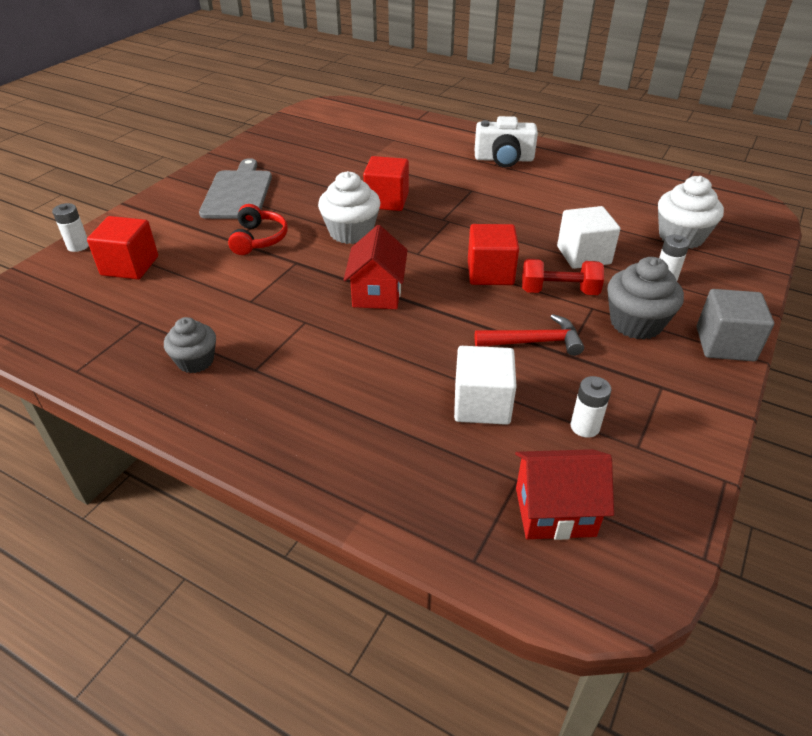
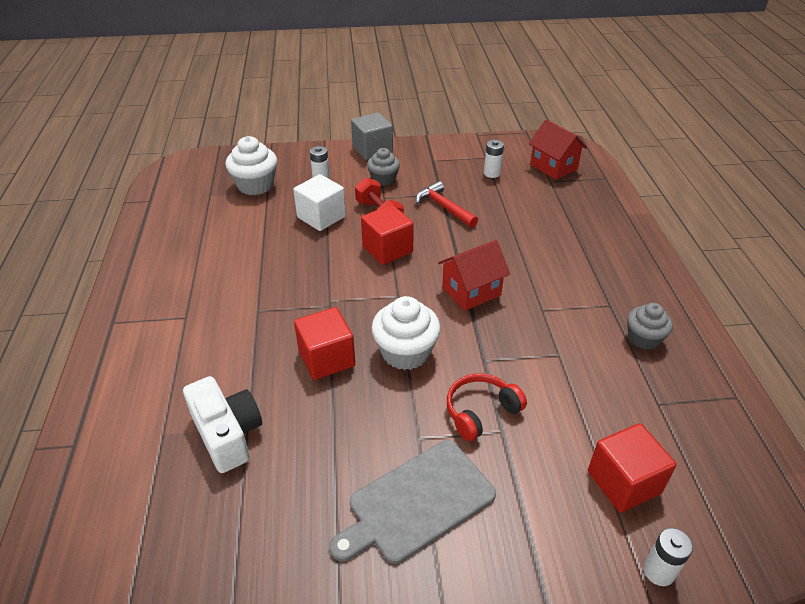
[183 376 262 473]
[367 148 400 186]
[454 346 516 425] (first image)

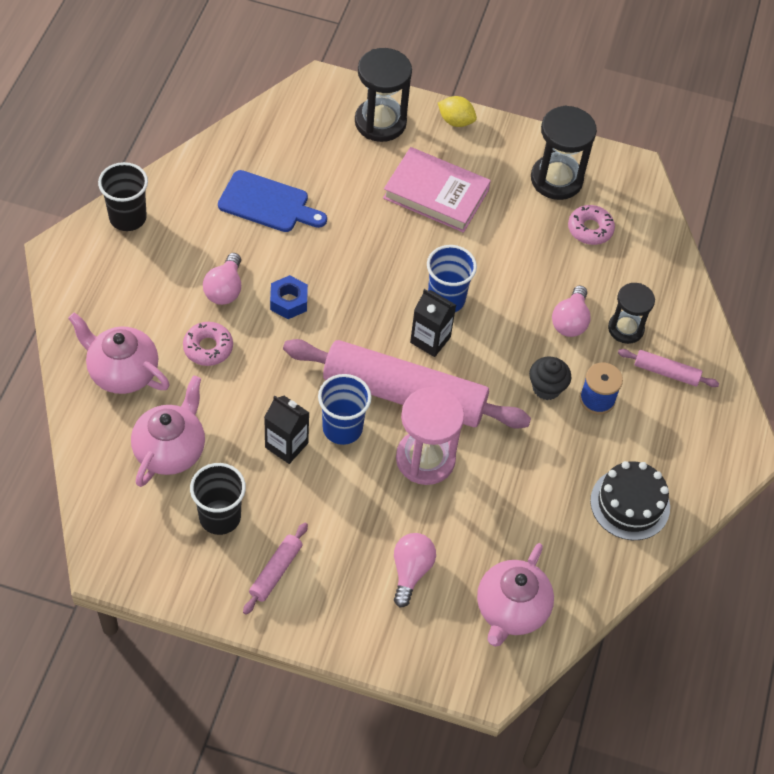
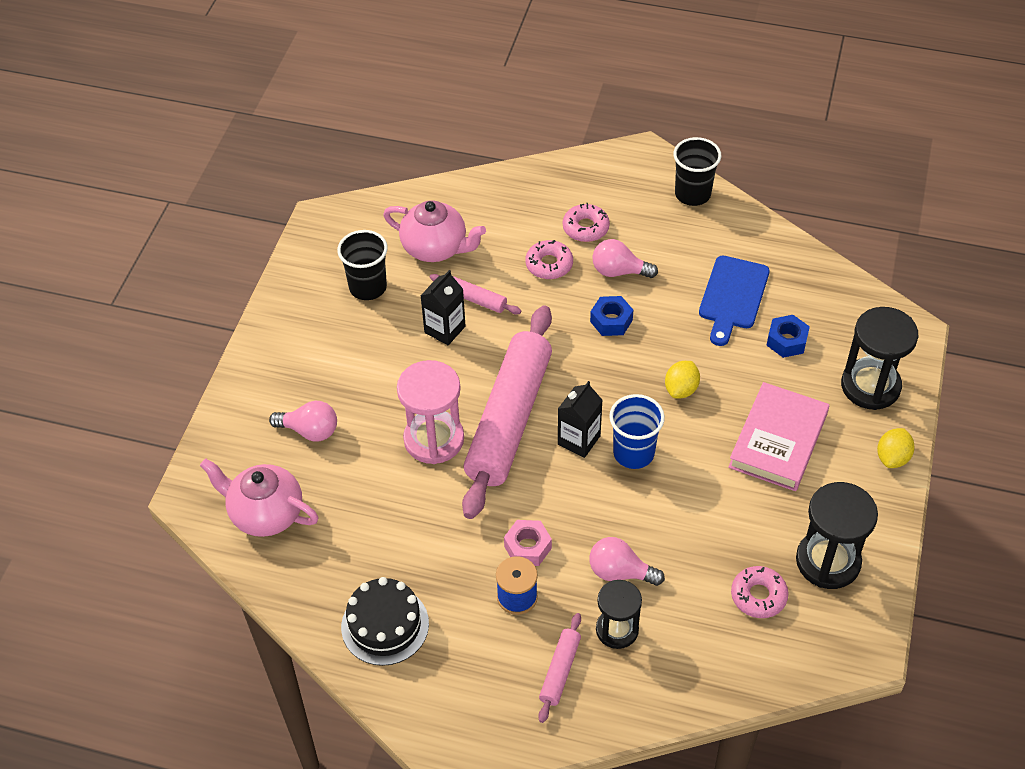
[430 274 521 314]
[504 520 552 566]
[563 203 610 242]
[665 361 700 399]
[766 315 810 358]
[68 312 170 394] (first image)
[318 374 372 445] (first image)

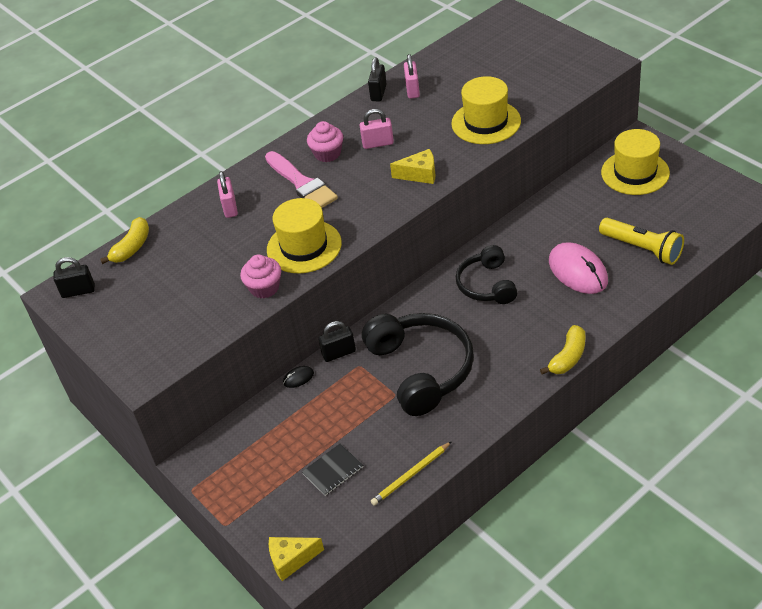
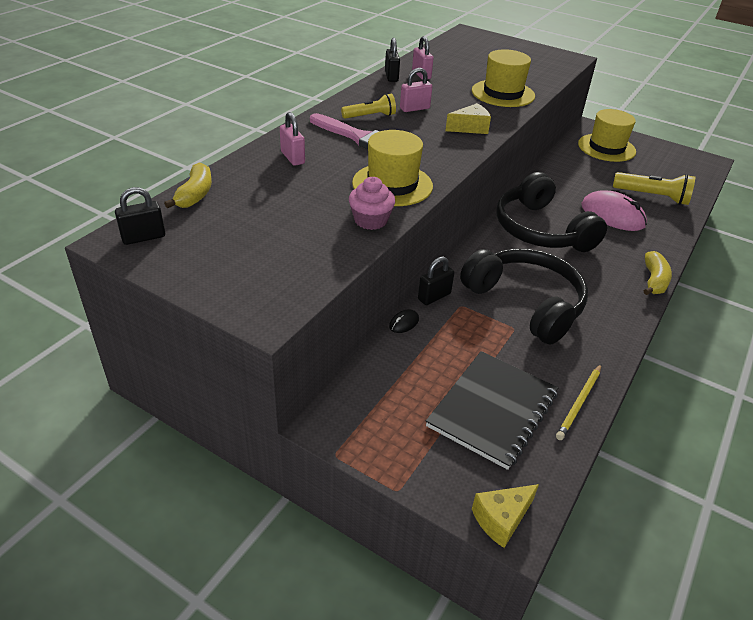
[341 94 396 119]
[426 351 558 470]
[496 172 607 252]

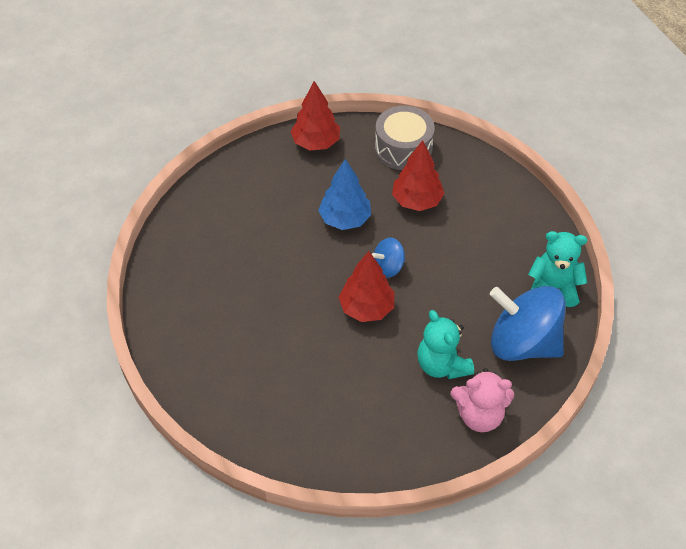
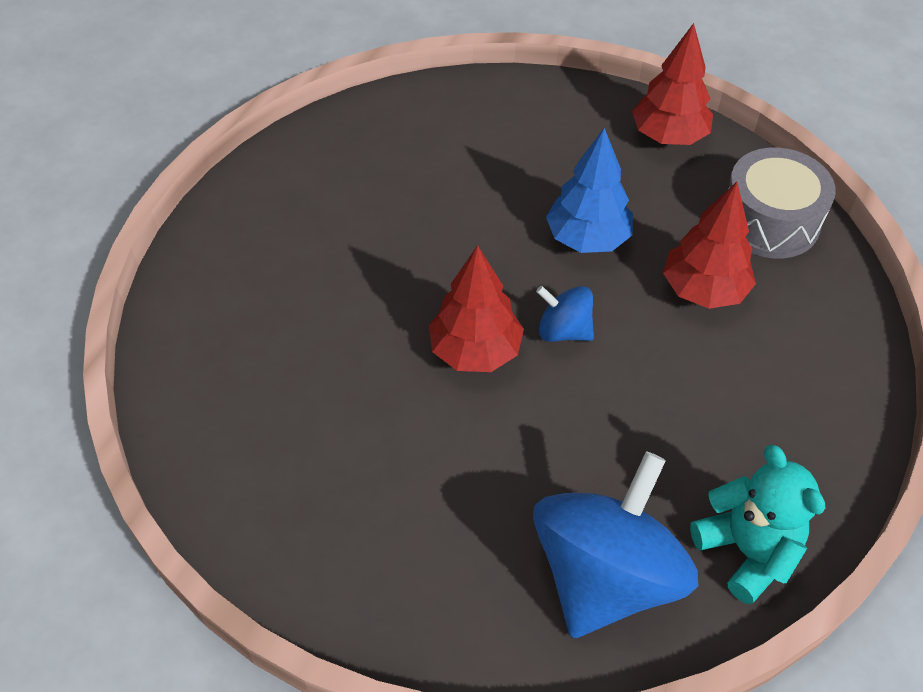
[533 451 698 638]
[417 310 474 379] (first image)
[451 368 514 432] (first image)

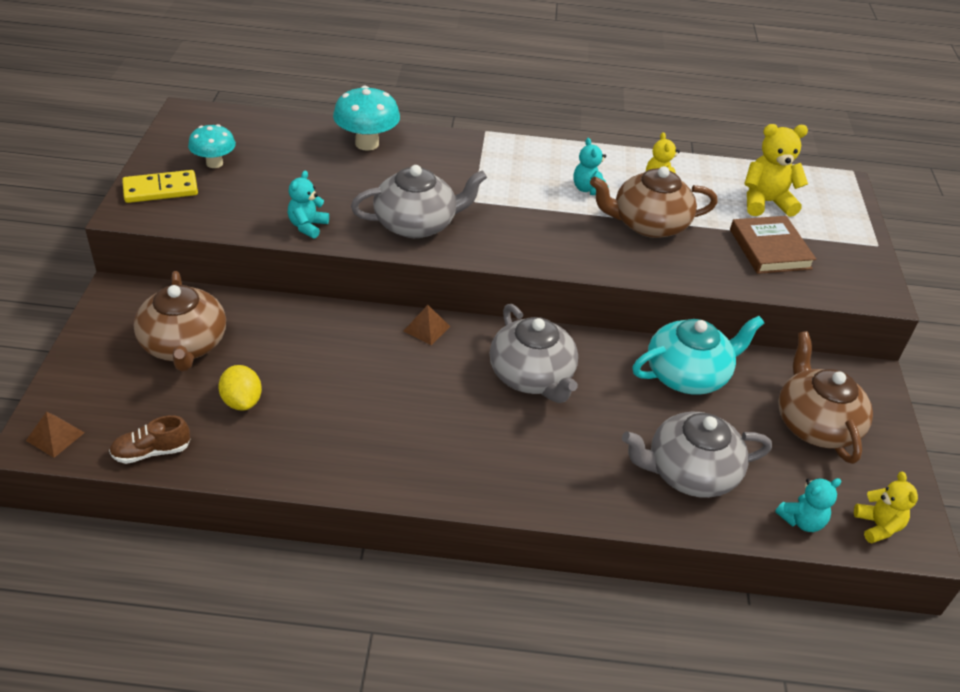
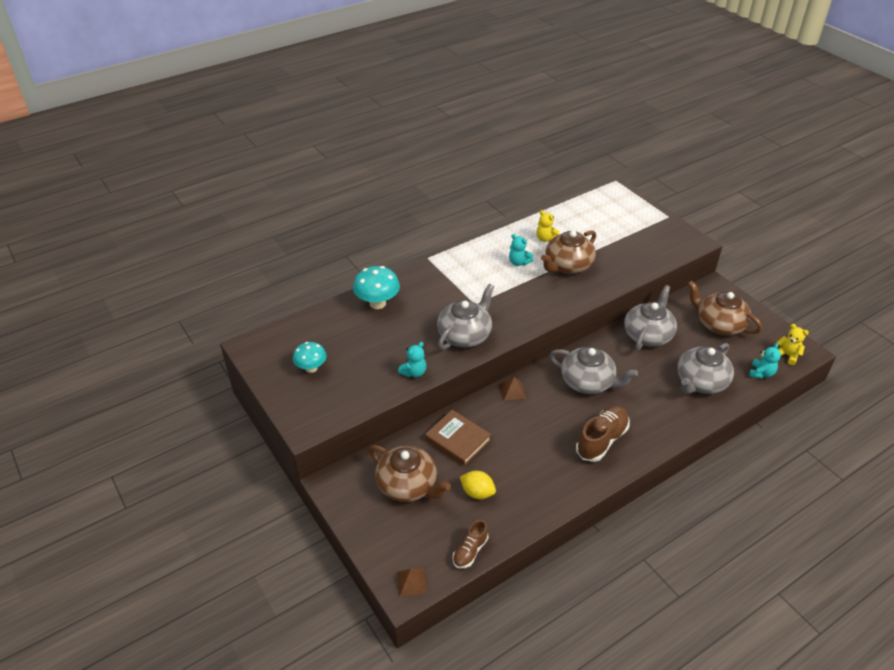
[398 342 426 377]
[425 410 491 466]
[576 406 630 462]
[624 285 677 350]
[122 170 198 203] (first image)
[744 124 808 217] (first image)

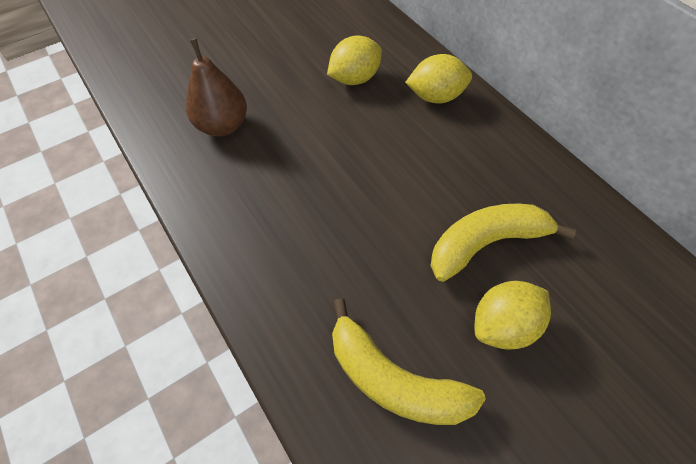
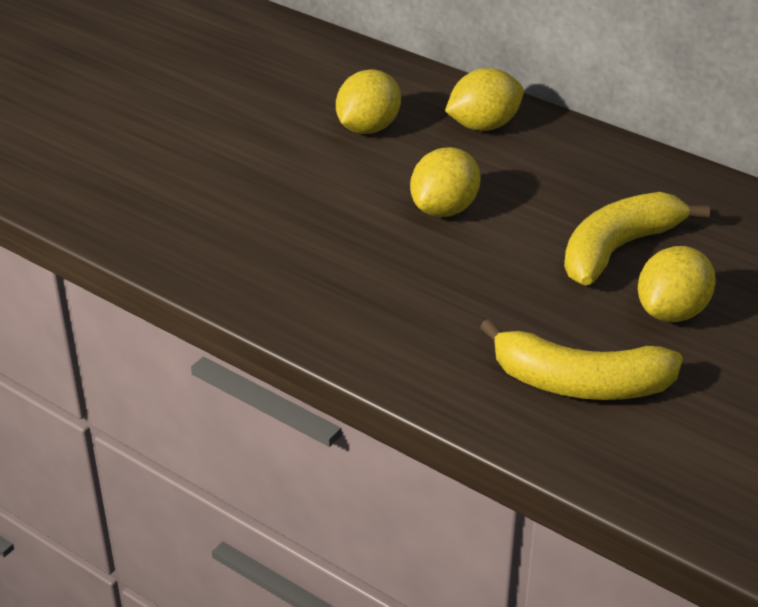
[410 147 481 217]
[186 38 247 137] (first image)

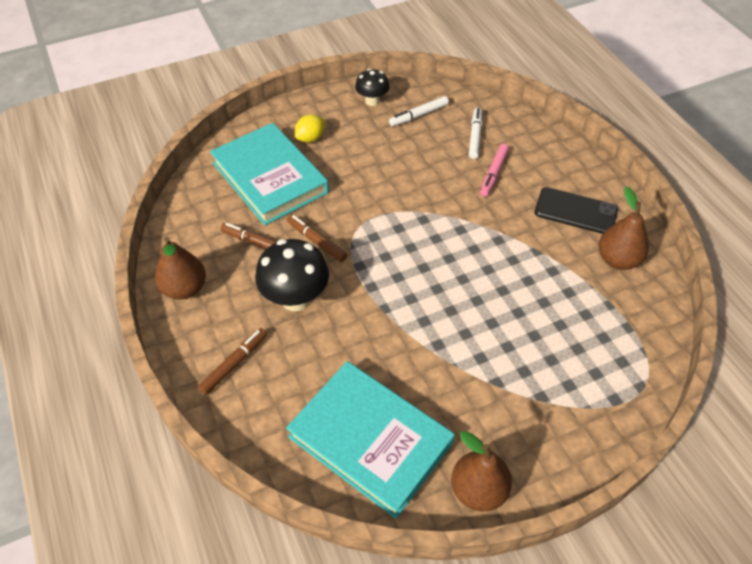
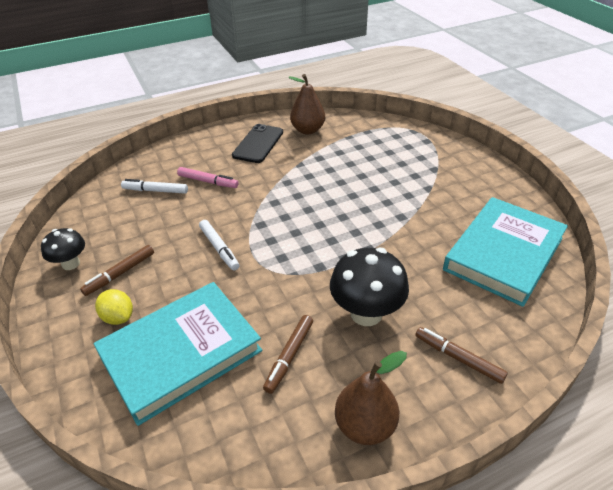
[80 245 154 296]
[199 220 239 271]
[451 431 512 511] (first image)

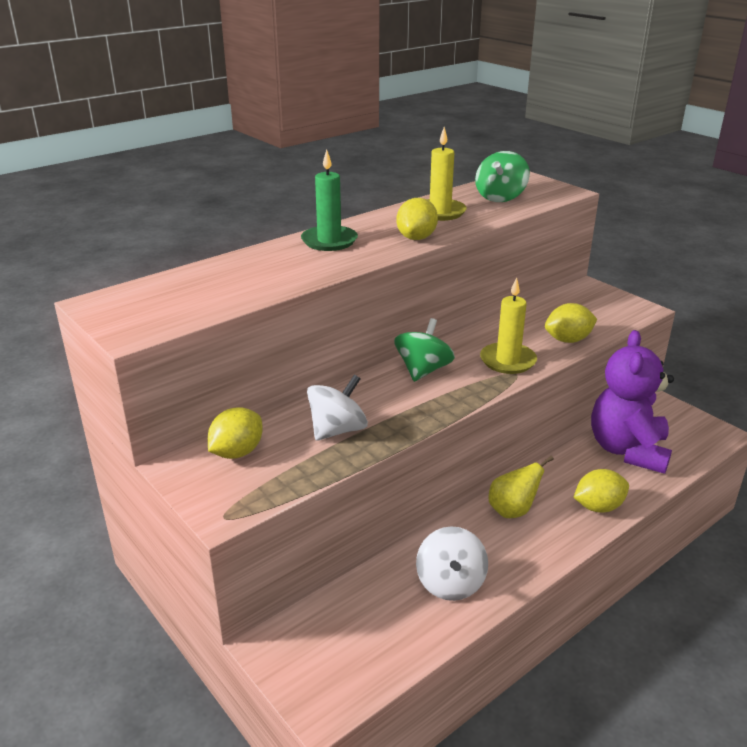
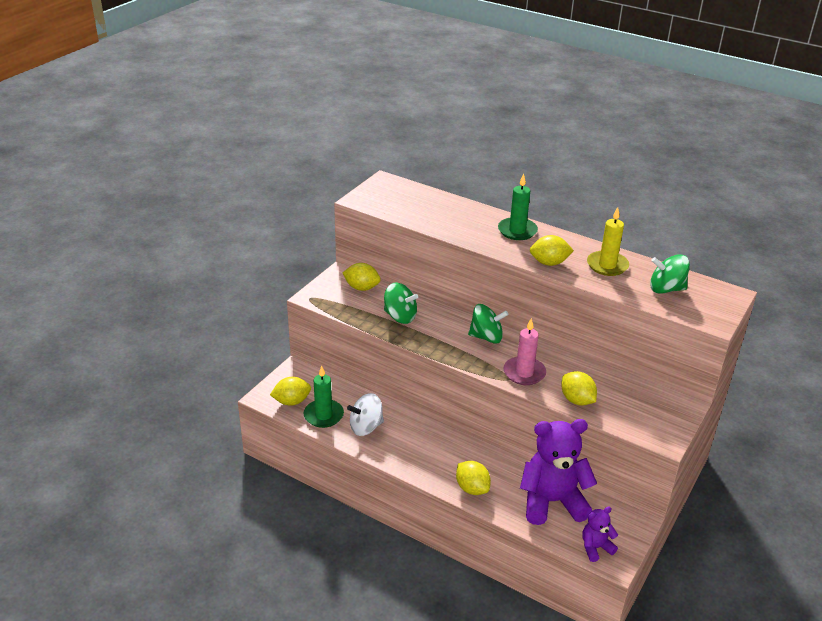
[270 377 311 406]
[304 366 344 428]
[384 283 418 324]
[503 318 546 385]
[582 507 618 562]
[488 456 554 518] (first image)

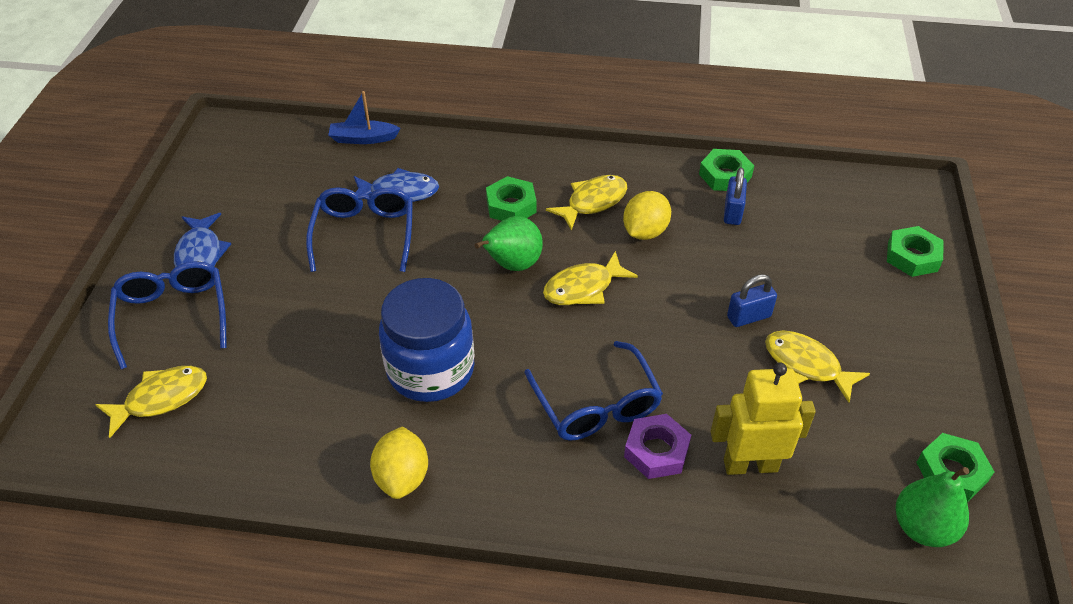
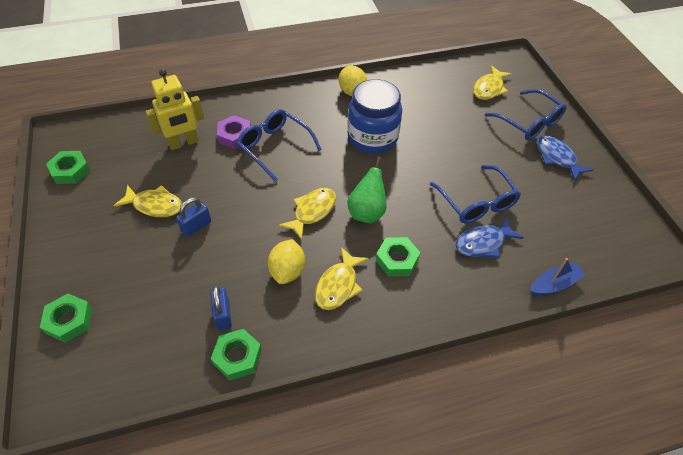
[896 467 969 547] (first image)

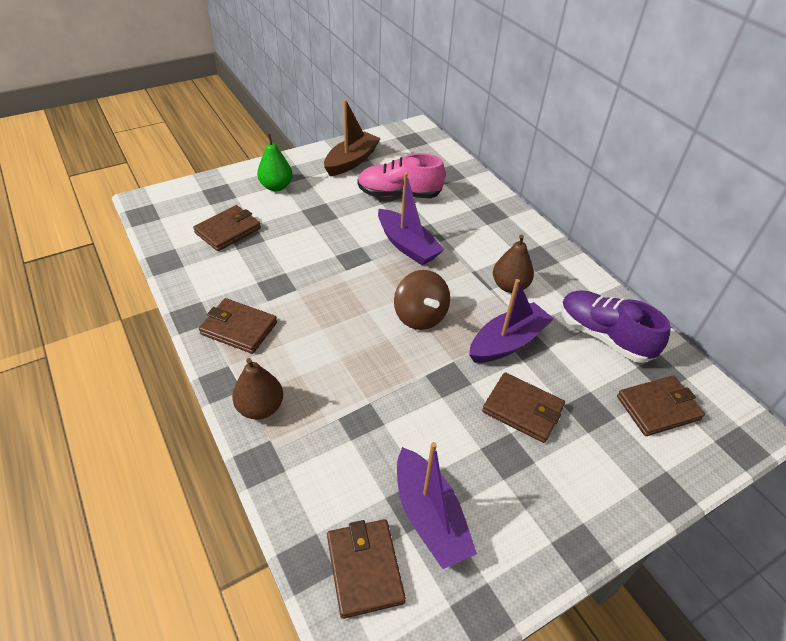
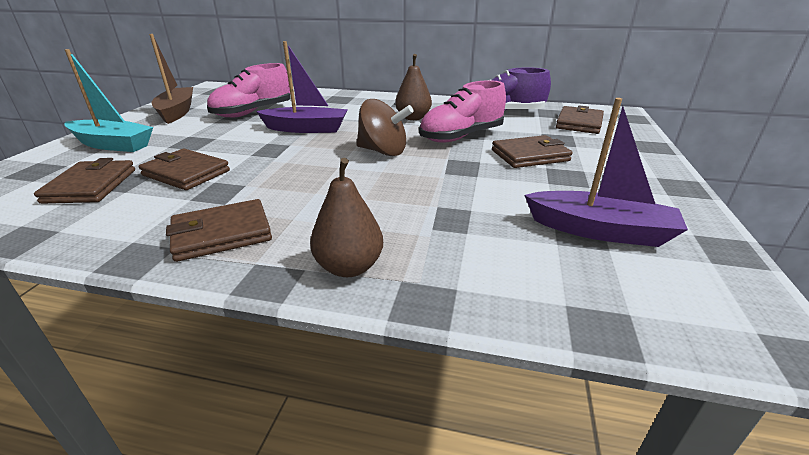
[64 49 153 152]
[138 149 230 190]
[419 80 506 142]

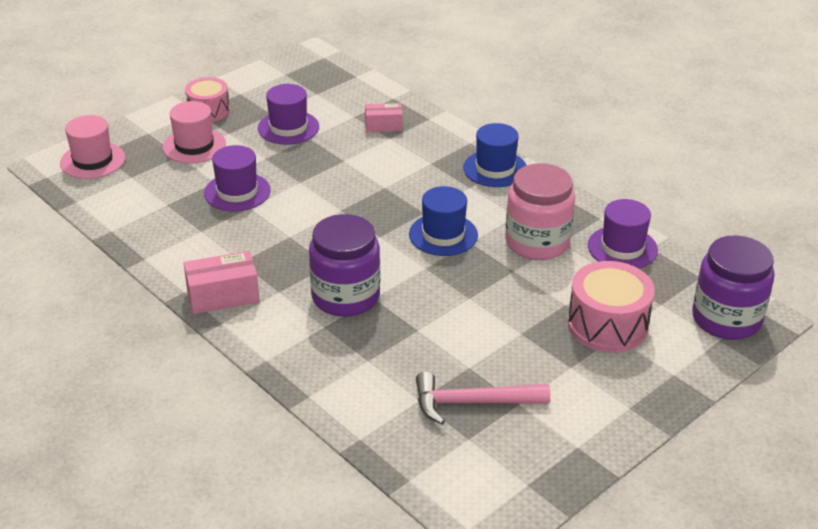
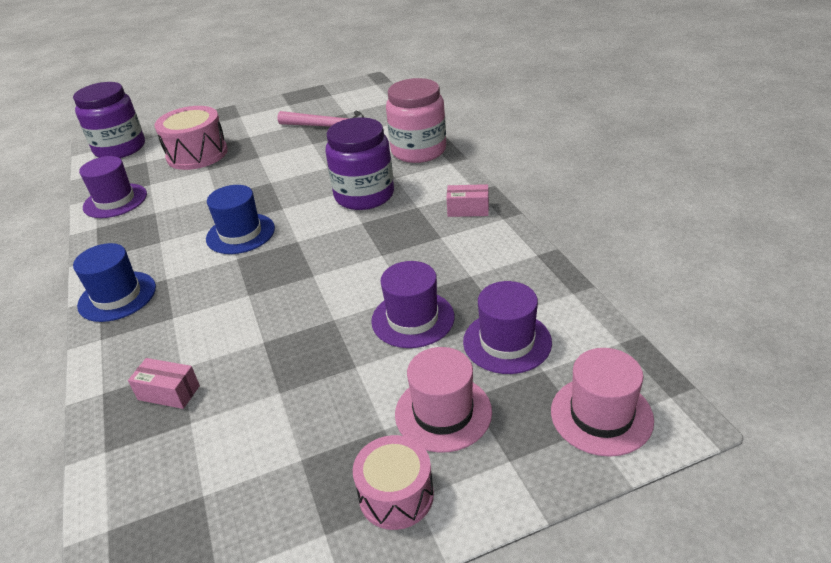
[386 78 446 163]
[446 184 489 217]
[463 281 552 374]

